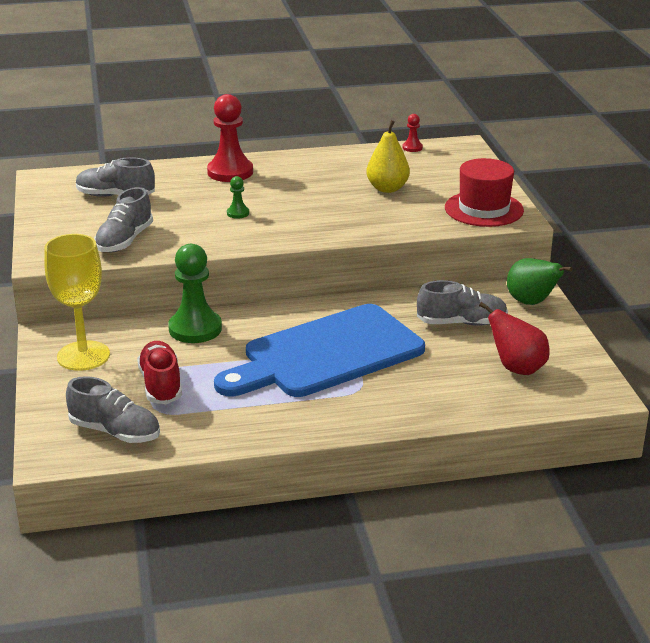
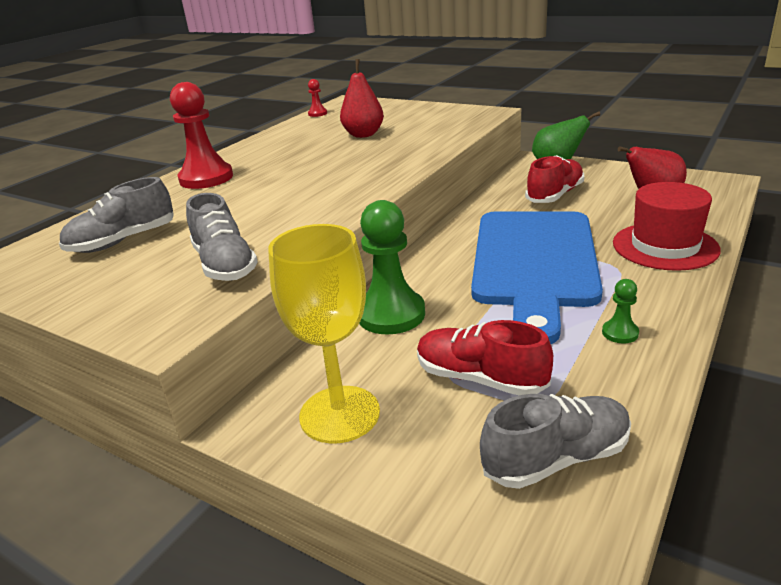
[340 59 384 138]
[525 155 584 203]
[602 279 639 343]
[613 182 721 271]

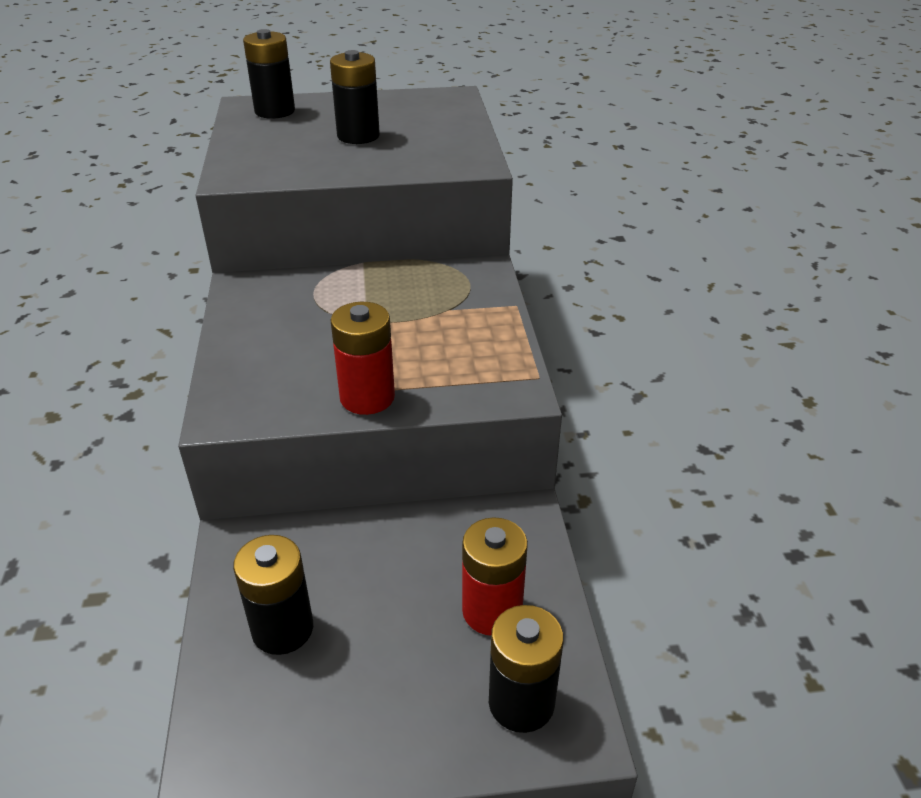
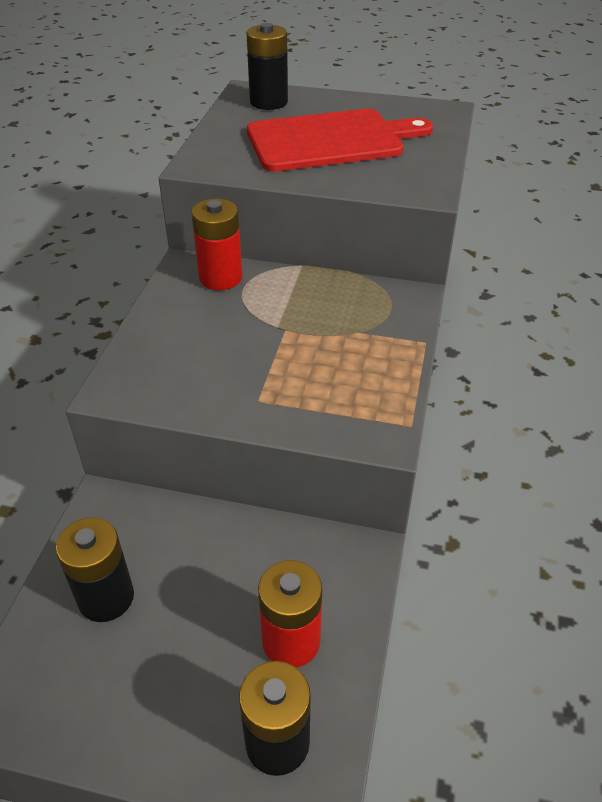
[192 198 242 290]
[247 109 433 172]

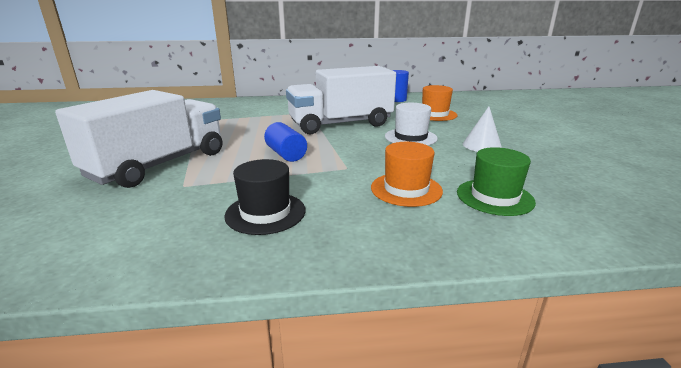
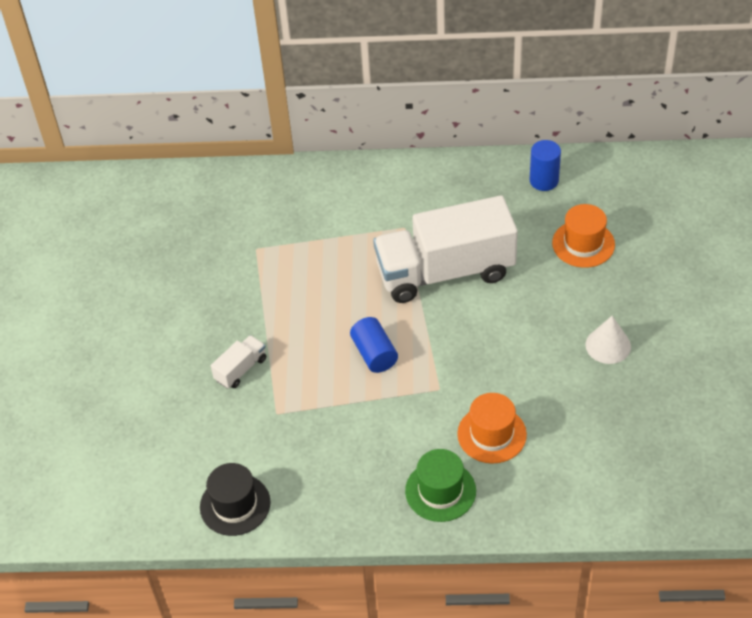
[200 463 270 536]
[211 335 266 389]
[405 449 476 522]
[385 103 438 145] (first image)

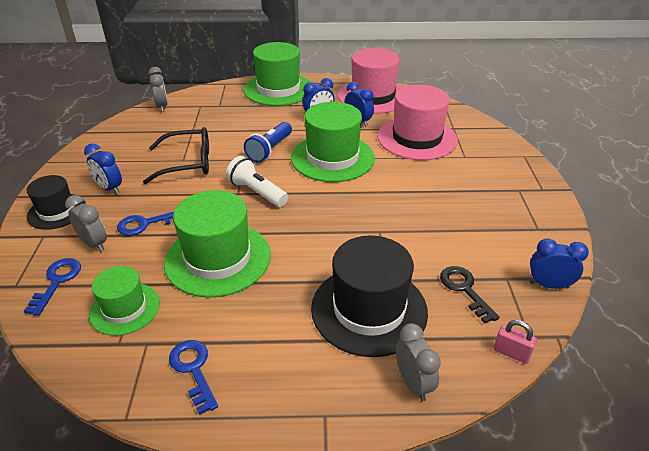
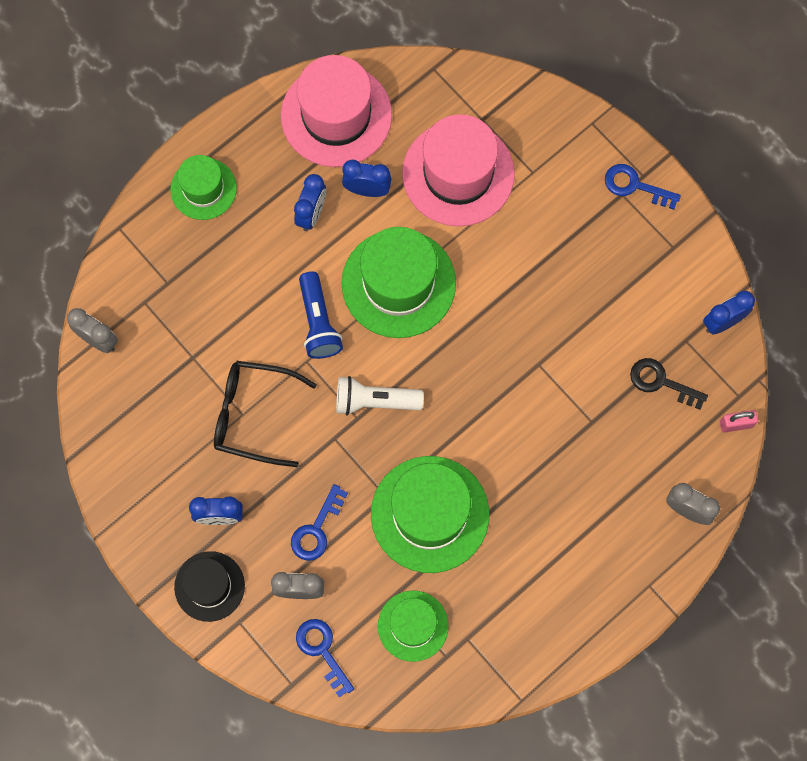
[170 155 237 220]
[214 361 317 467]
[605 164 681 210]
[311 236 428 357] (first image)

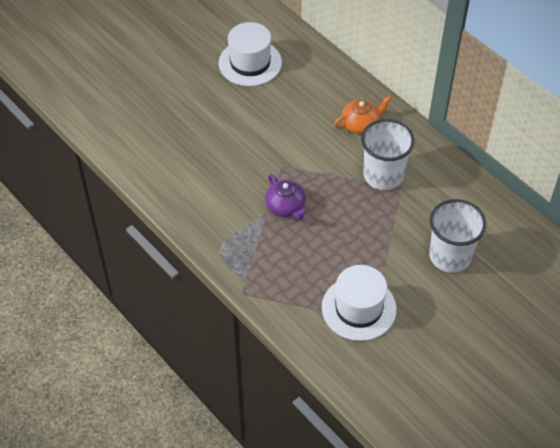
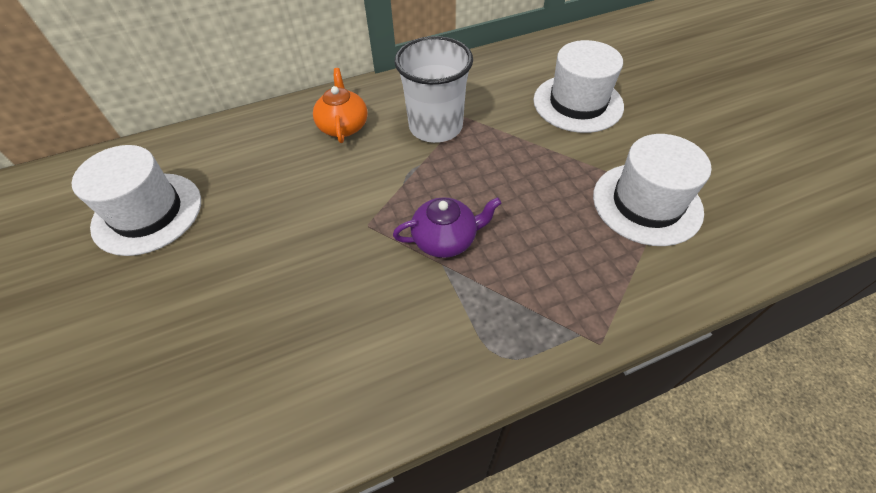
[533 40 624 133]

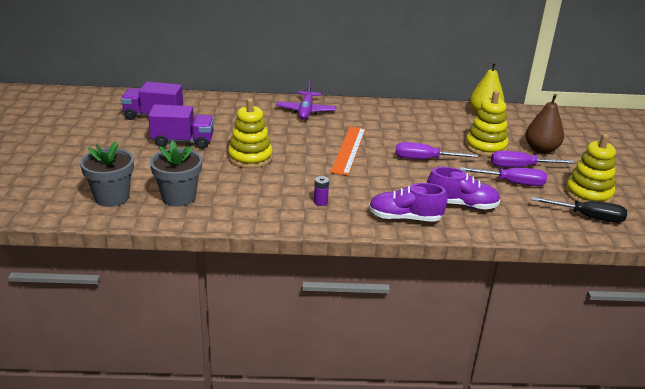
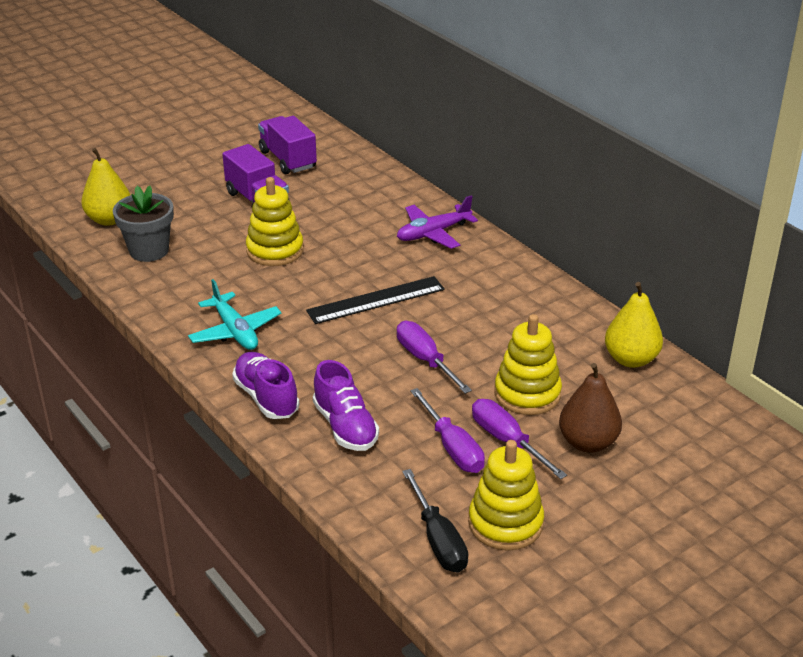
[81 148 130 226]
[188 279 281 350]
[306 276 445 324]

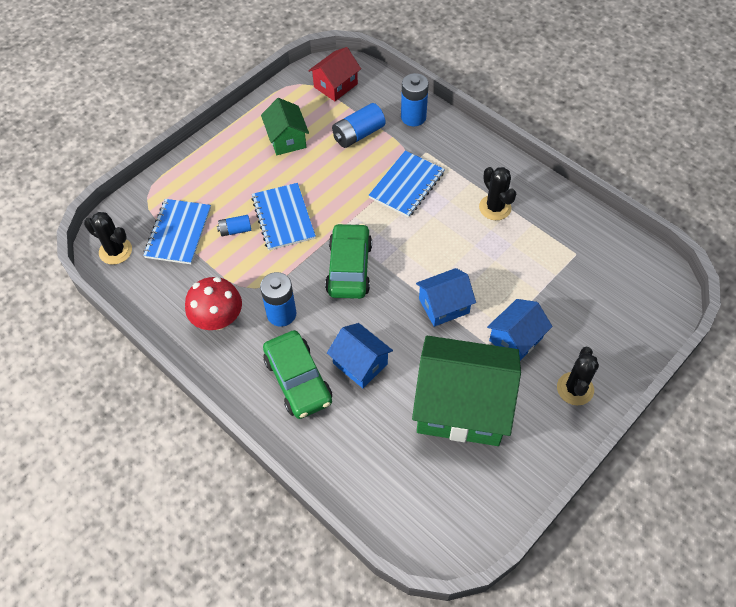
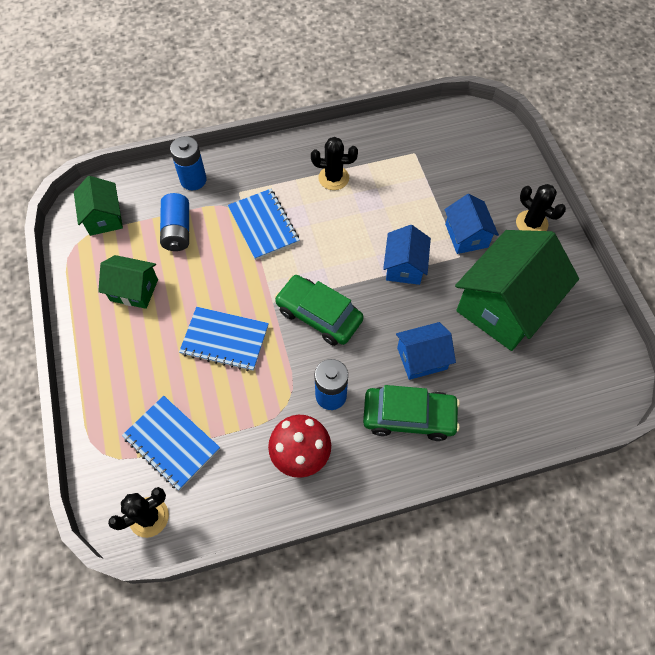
[74 176 123 236]
[217 215 251 236] (first image)

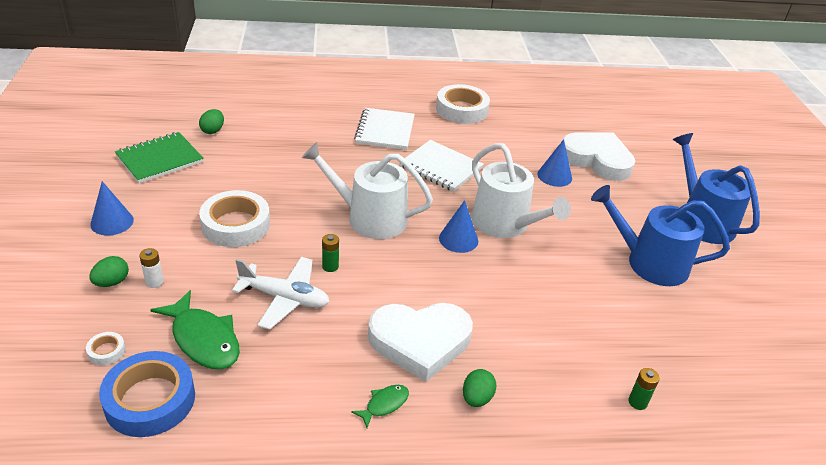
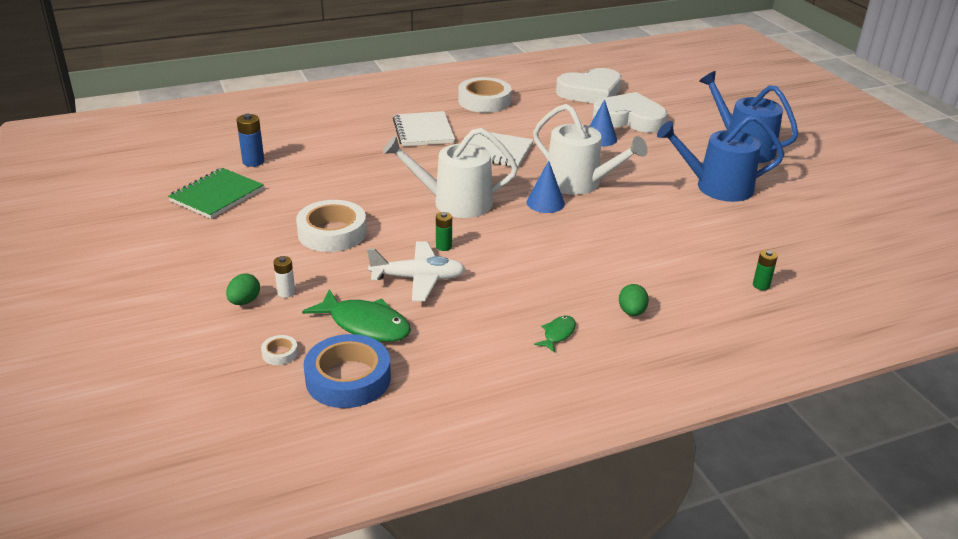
[236 114 264 167]
[556 68 622 103]
[90 181 134 235] (first image)

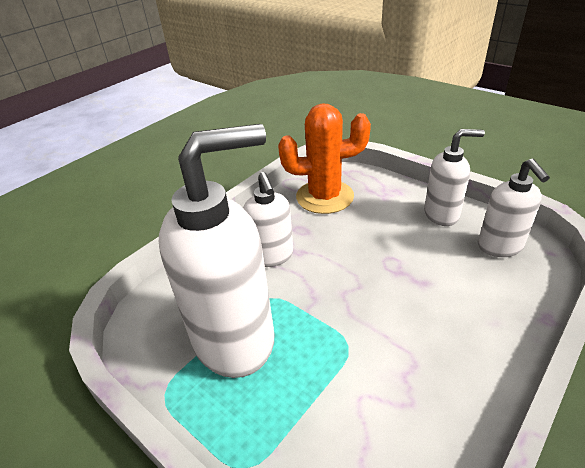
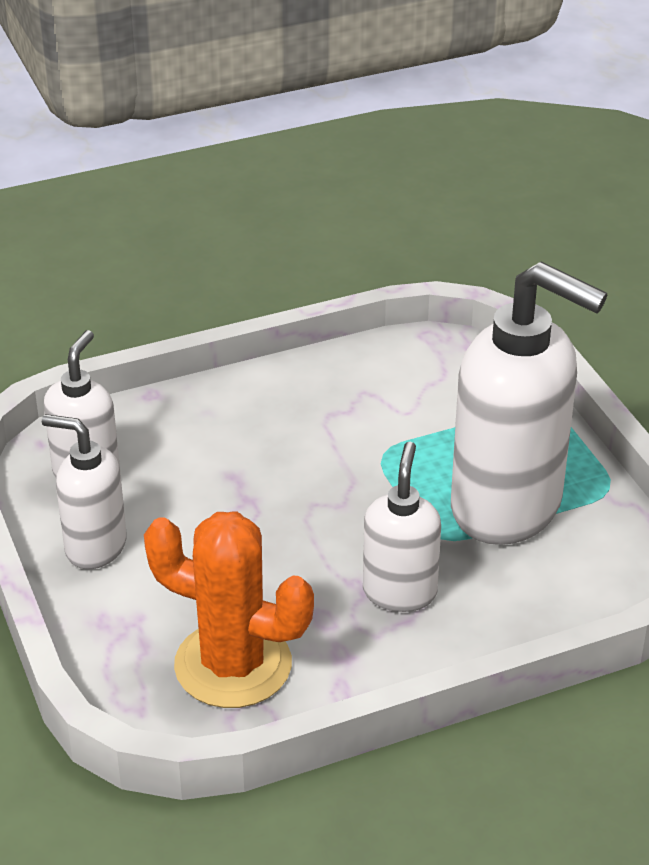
[451 262 607 545]

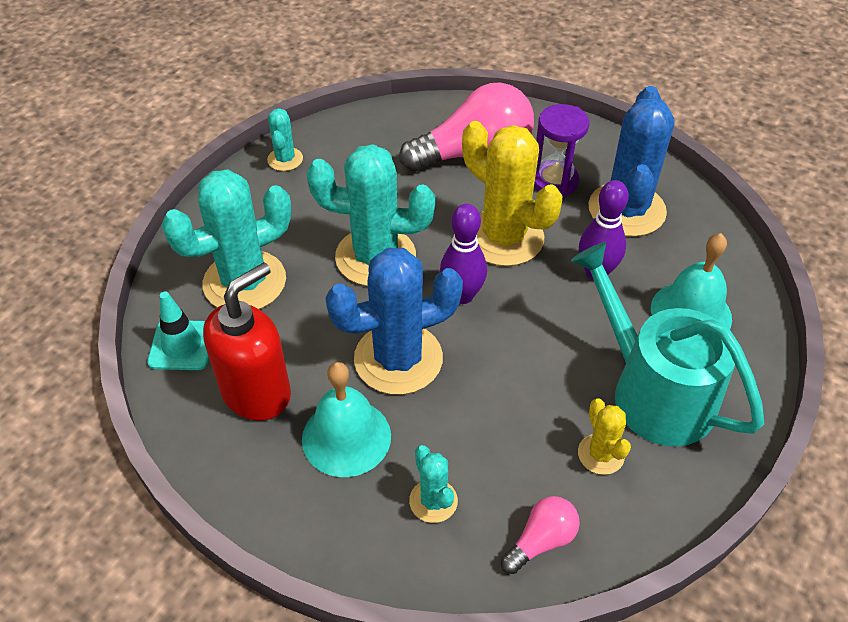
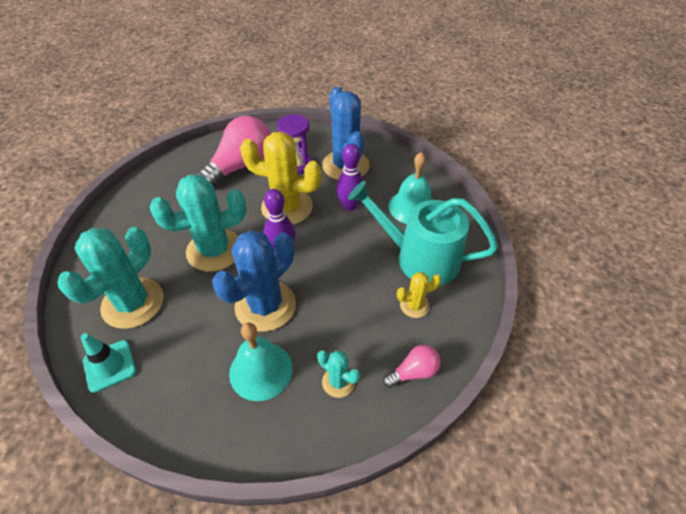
[383 345 441 388]
[397 272 441 318]
[203 262 291 421] (first image)
[267 108 303 171] (first image)

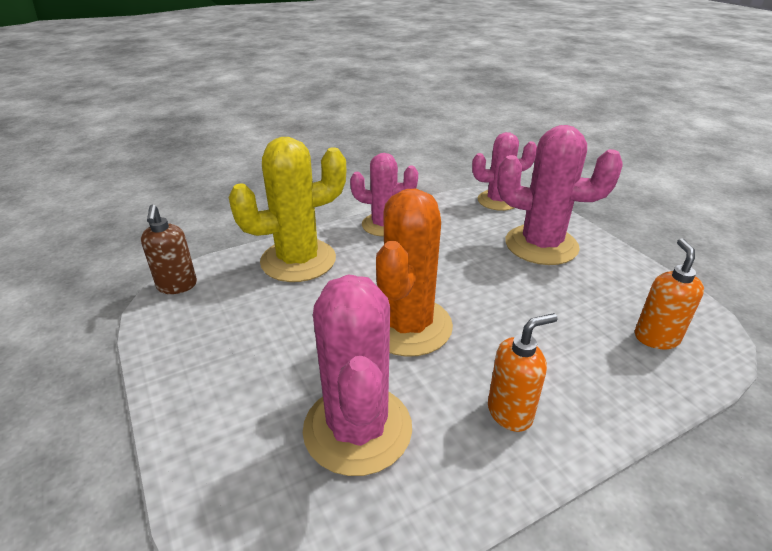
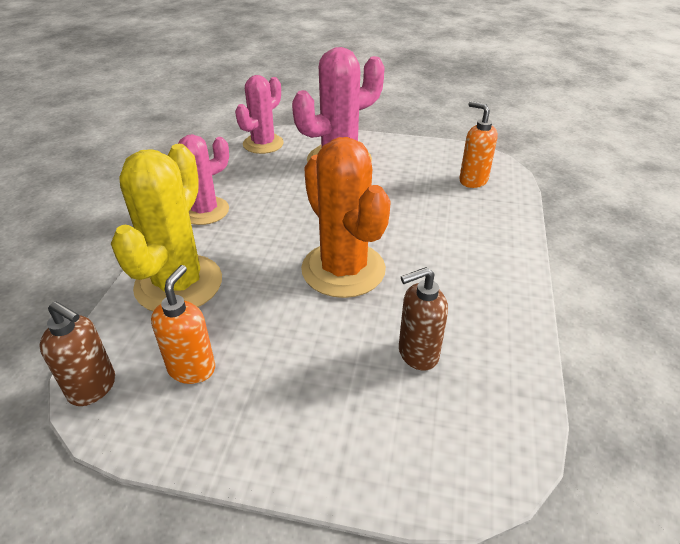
[151 265 215 384]
[399 267 448 371]

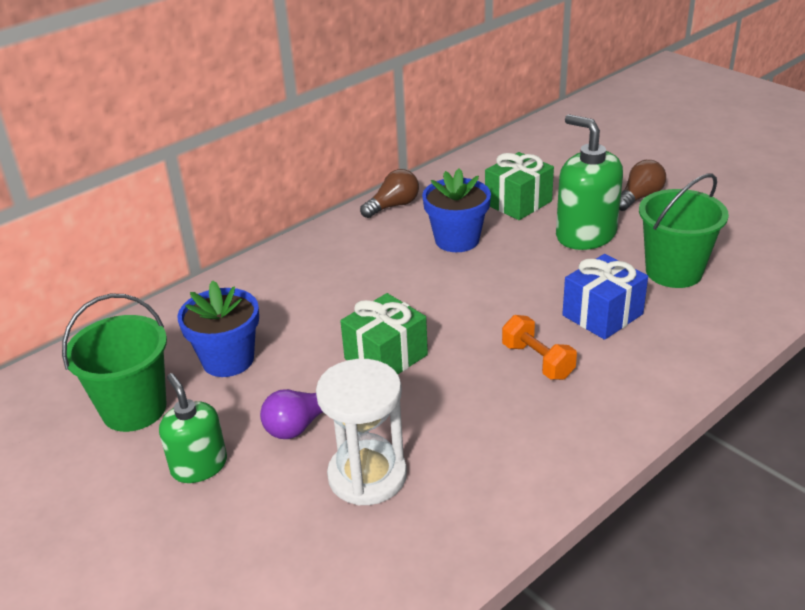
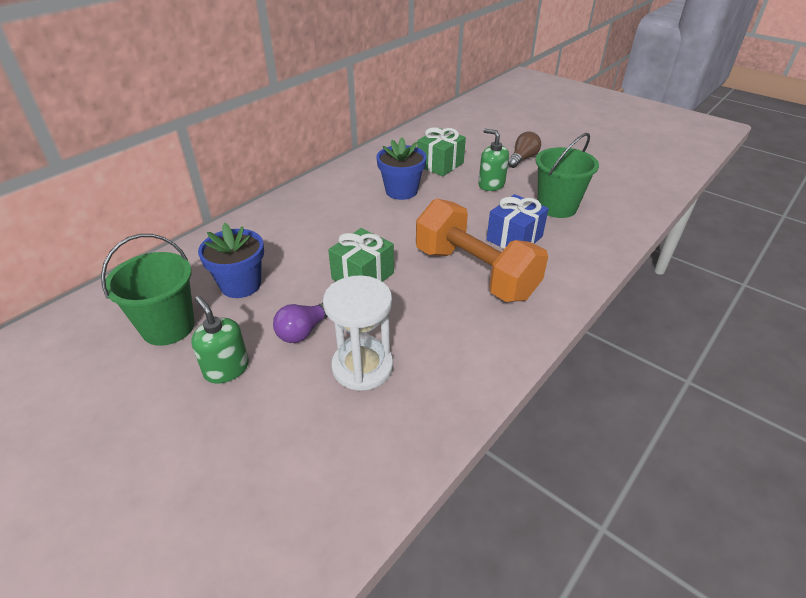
[416 198 548 302]
[478 129 509 191]
[360 169 419 218] (first image)

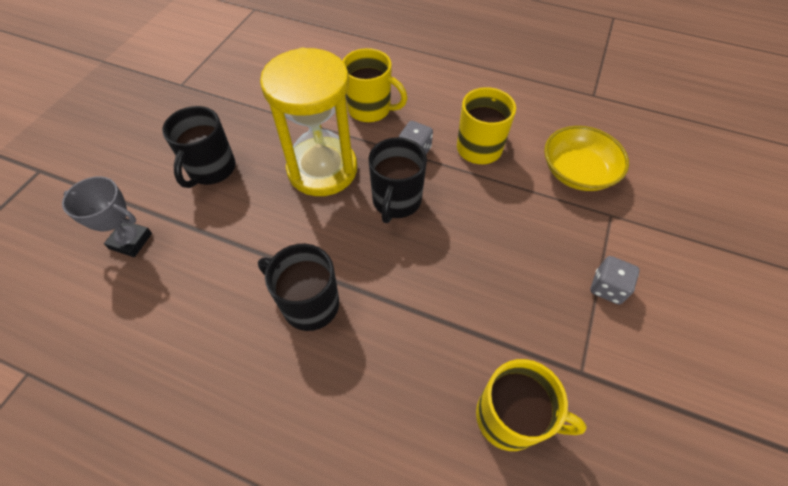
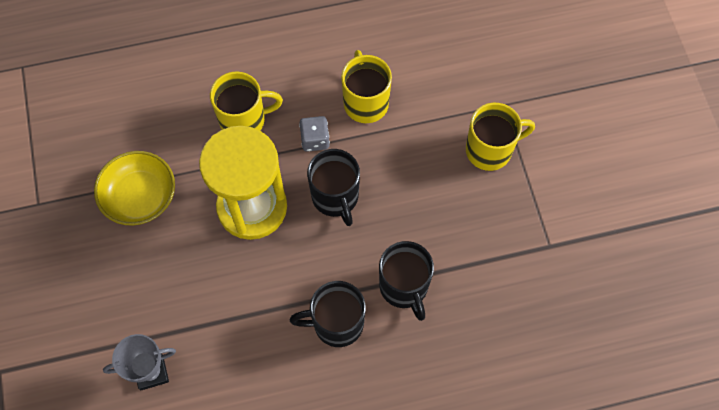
[94 151 175 225]
[379 241 434 321]
[466 103 535 171]
[590 256 640 305] (first image)

